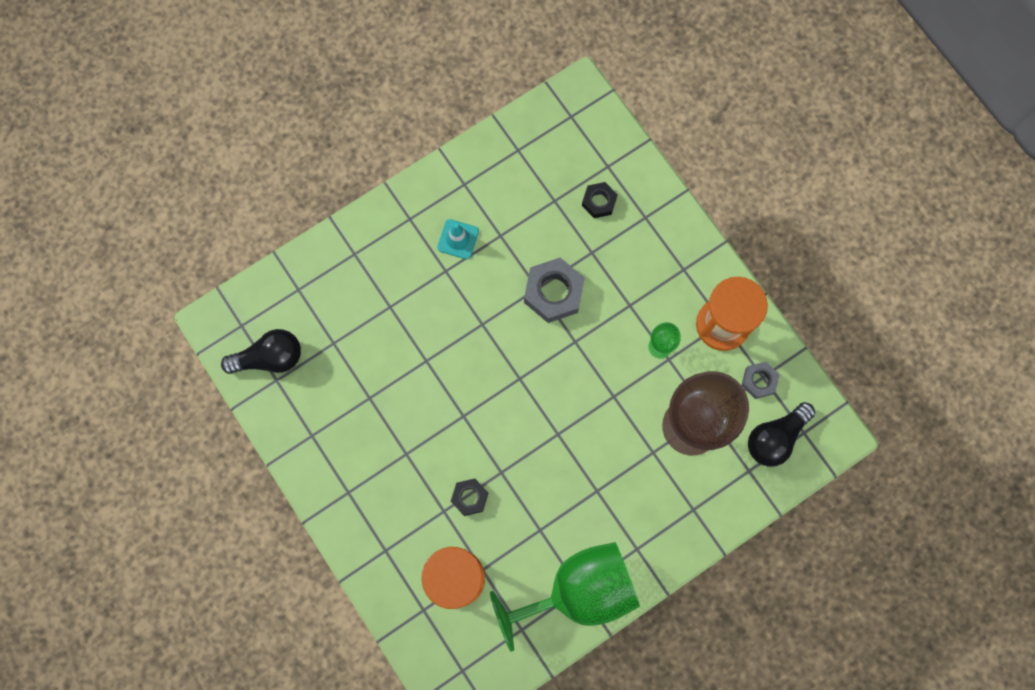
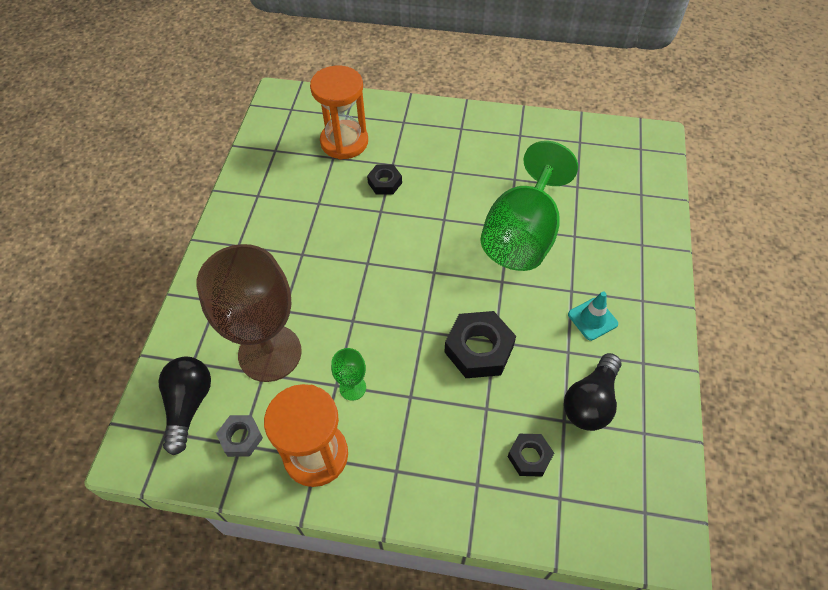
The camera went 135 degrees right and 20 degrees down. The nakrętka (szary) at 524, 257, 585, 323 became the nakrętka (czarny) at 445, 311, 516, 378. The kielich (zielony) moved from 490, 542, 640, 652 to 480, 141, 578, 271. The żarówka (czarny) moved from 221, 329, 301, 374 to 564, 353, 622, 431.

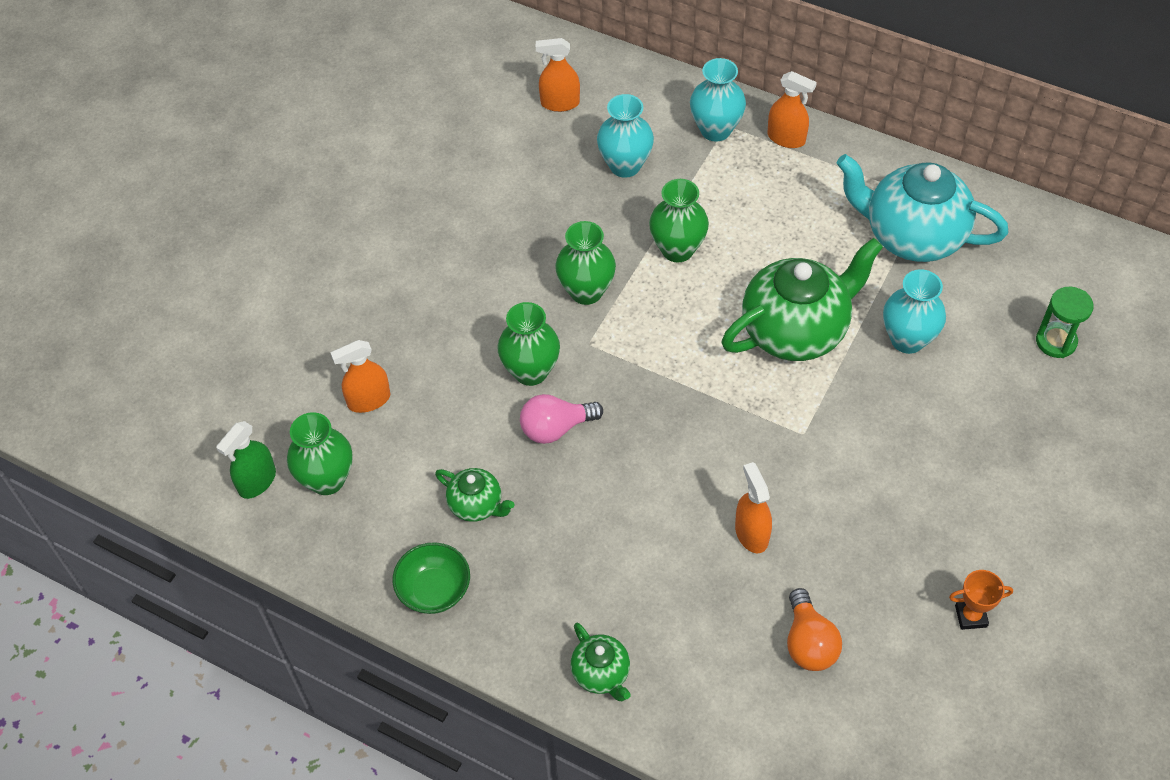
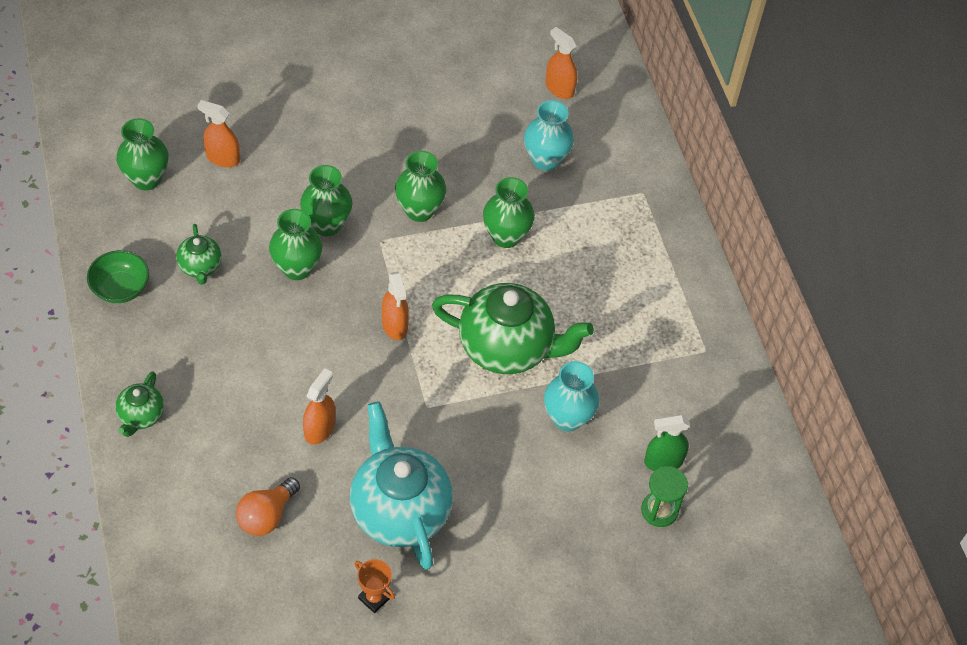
The camera went 40 degrees right and 0 degrees up. The żarówka (różowy) at 520, 394, 603, 444 was replaced by the wazon (zielony) at 269, 209, 322, 280. The imbryk (turkusowy) moved from 837, 154, 1008, 262 to 350, 401, 453, 570. The spryskiwacz (pomarańczowy) moved from 767, 71, 817, 148 to 382, 272, 409, 340. The spryskiwacz (zielony) moved from 216, 421, 276, 499 to 644, 415, 690, 471. The wazon (turkusowy) at 690, 58, 746, 142 disappeared.

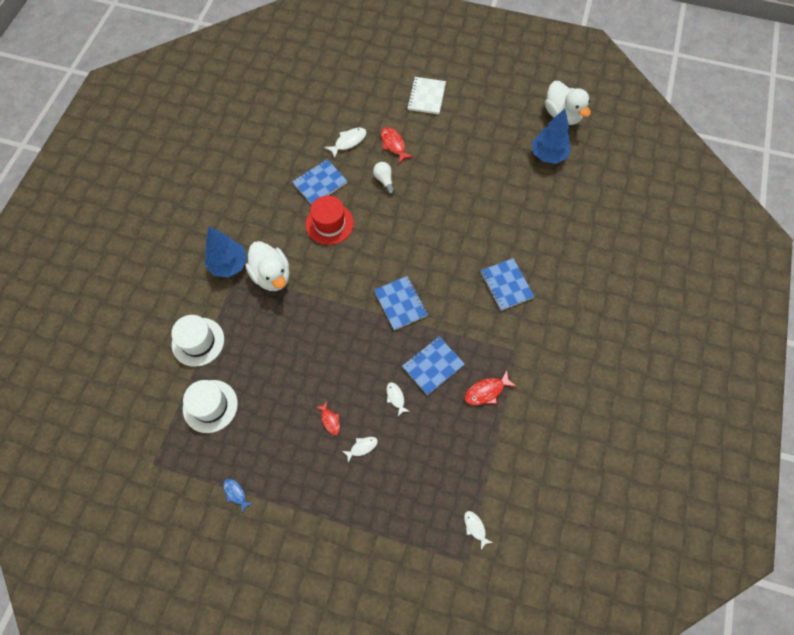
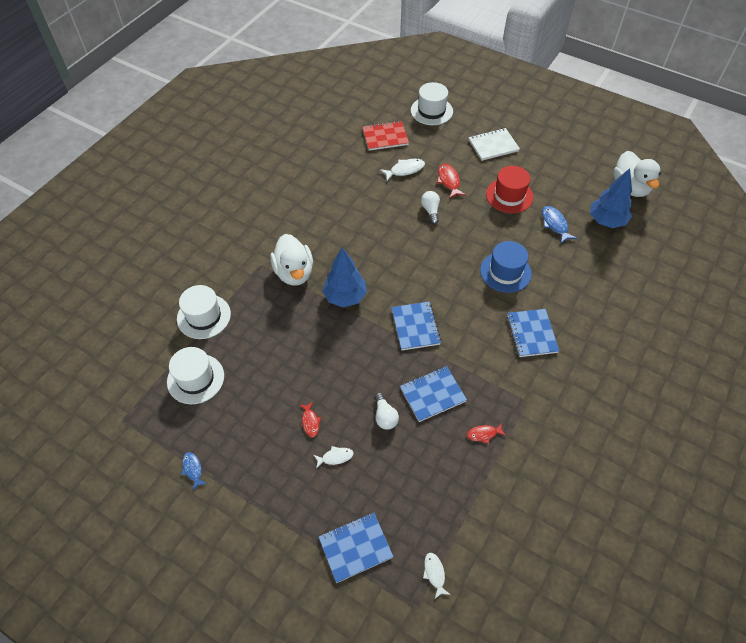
The camera went 15 degrees right and 10 degrees down. The zeszyt (niebieski) moved from 292, 159, 348, 205 to 319, 513, 394, 583. The drzewko (niebieski) moved from 205, 227, 247, 277 to 322, 247, 367, 307. The zeszyt (czerwony) at 362, 121, 409, 151 appeared. The ryba (biały) at 387, 382, 410, 416 was replaced by the żarówka (biały) at 375, 393, 399, 430. The kapelusz (biały) at 411, 82, 453, 125 appeared. The ryba (czerwony) at 464, 370, 517, 405 changed to 0.65 times the size. The zeszyt (biały) at 407, 77, 446, 115 turned 45 degrees clockwise. The kapelusz (niebieski) at 480, 241, 532, 293 appeared. The kapelusz (czerwony) moved from 305, 196, 354, 245 to 486, 166, 533, 213. The ryba (niebieski) at 542, 206, 577, 243 appeared.

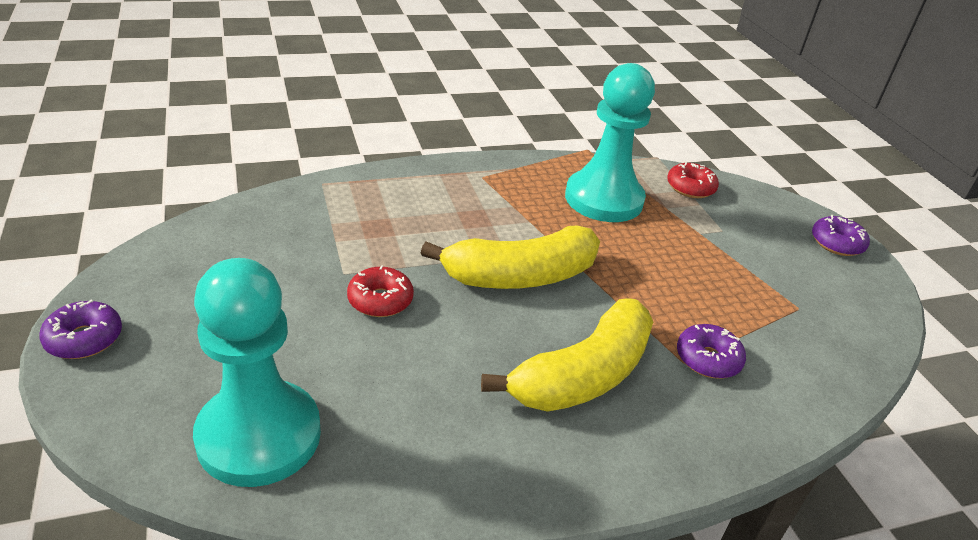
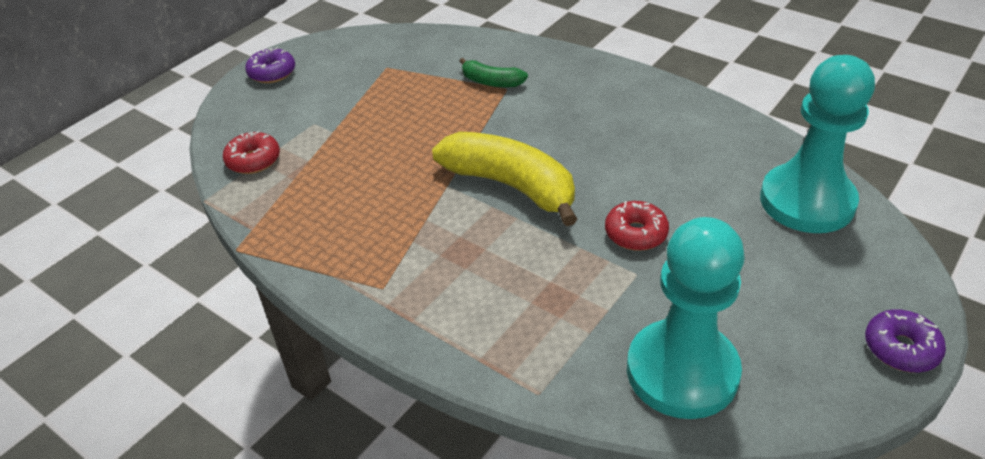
The camera went 120 degrees left and 5 degrees up. The donut (fioletowy) at 677, 324, 746, 379 was replaced by the banan (zielony) at 460, 58, 528, 87. The pionek (turkusowy) moved from 565, 63, 655, 222 to 627, 217, 745, 419. The banan (żółty) at 481, 298, 653, 412 disappeared.

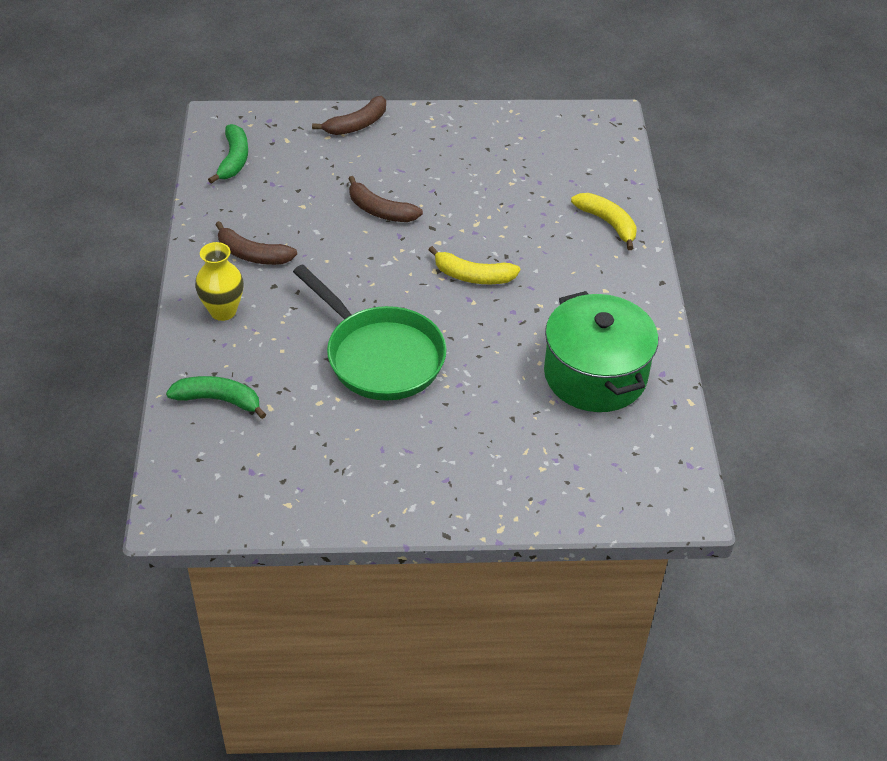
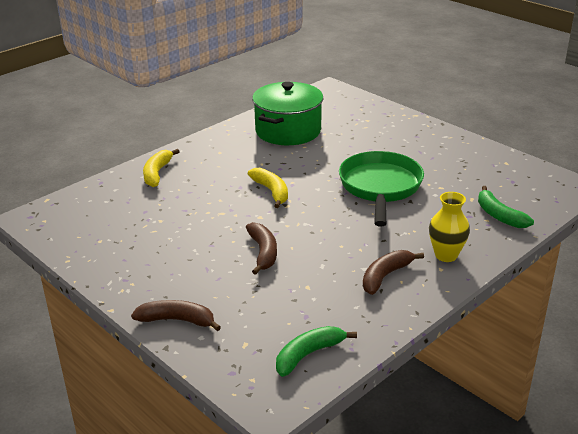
The camera went 130 degrees left and 15 degrees down. The banan (brązowy) at 215, 221, 297, 265 turned 120 degrees counterclockwise.

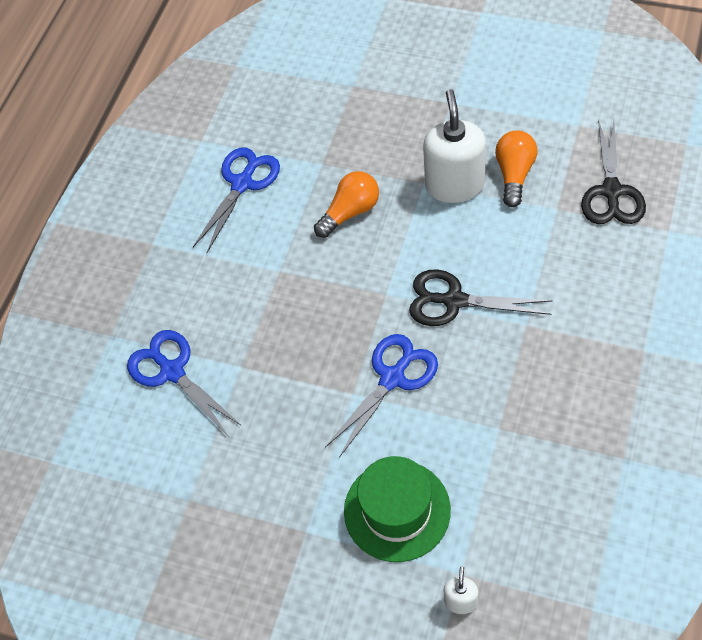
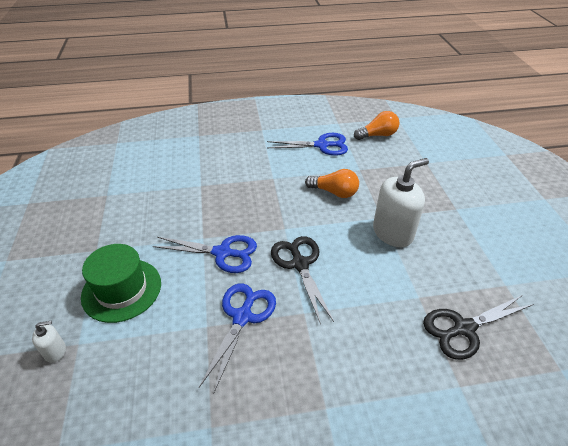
The camera went 55 degrees right and 15 degrees down. The nożyczki (niebieski) moved from 127, 330, 242, 435 to 199, 283, 276, 394. The żarówka (pomarańczowy) moved from 495, 130, 538, 207 to 354, 111, 399, 140.

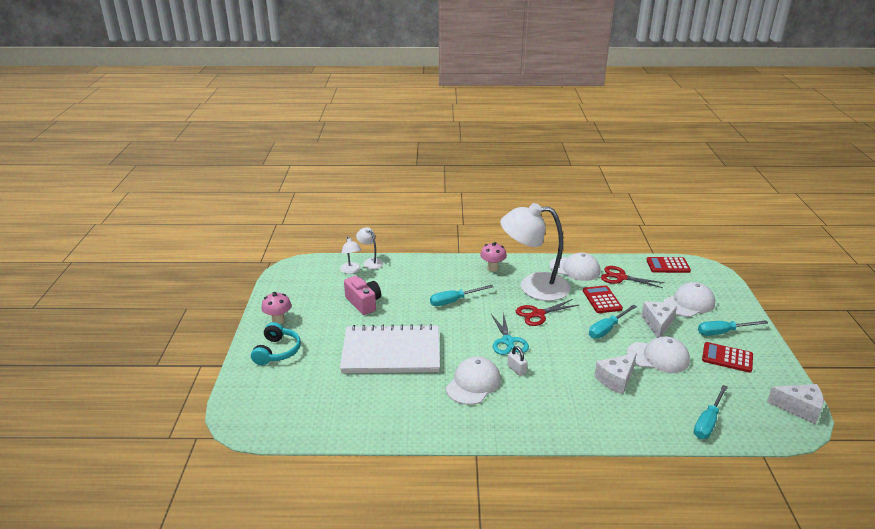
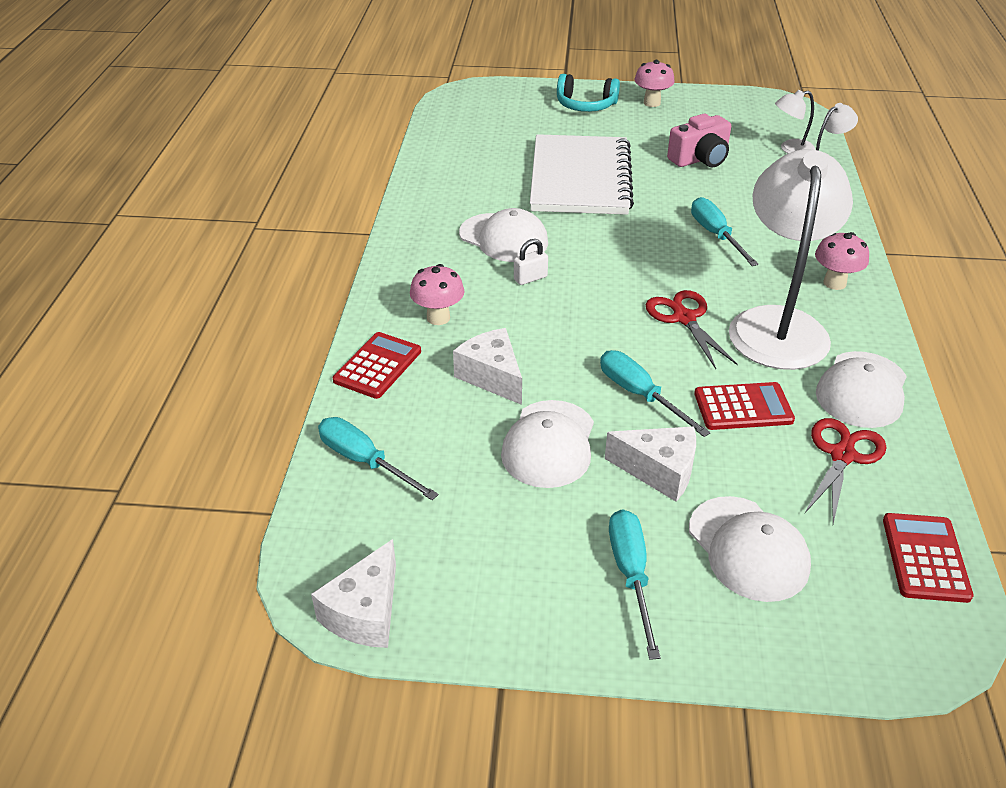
The camera went 95 degrees right and 10 degrees up. The kalkulator (czerwony) moved from 702, 342, 753, 373 to 333, 332, 421, 399. The grzyb (różowy) at 410, 264, 464, 325 appeared. The nożyczki (turkusowy) at 491, 312, 529, 355 disappeared.

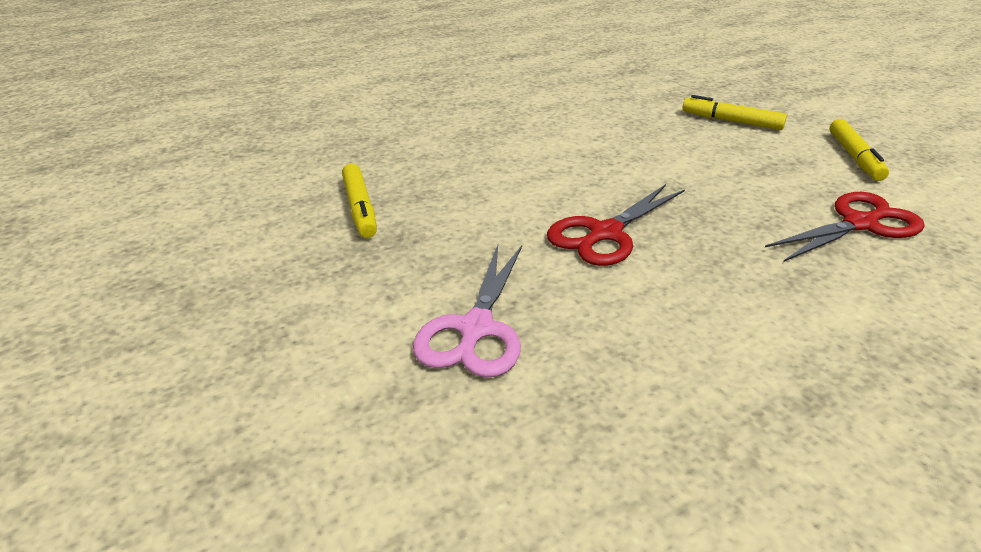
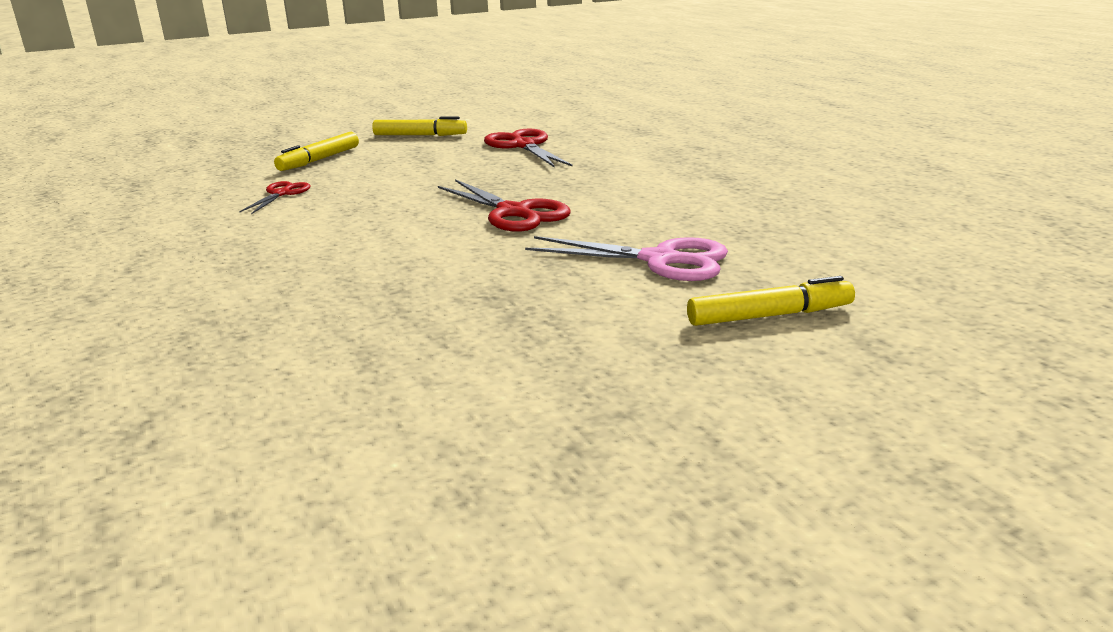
The camera went 85 degrees left and 10 degrees down. The nożyczki (czerwony) at 239, 181, 311, 214 appeared. The flamaster (żółty) moved from 342, 164, 377, 238 to 687, 276, 855, 326.

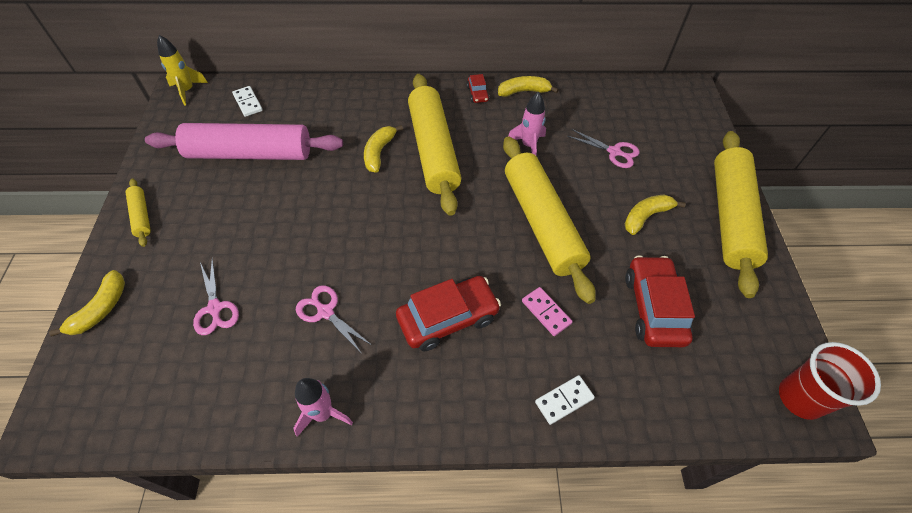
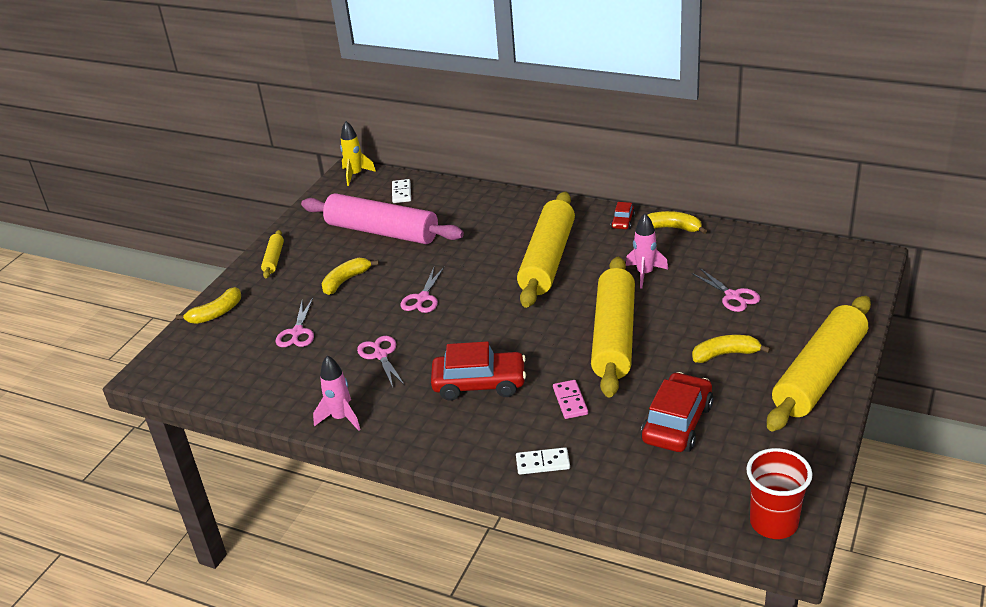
The camera went 30 degrees right and 20 degrees down. The banan (żółty) moved from 364, 125, 403, 173 to 321, 258, 379, 295. The nożyczki (różowy) at 400, 267, 444, 313 appeared.

